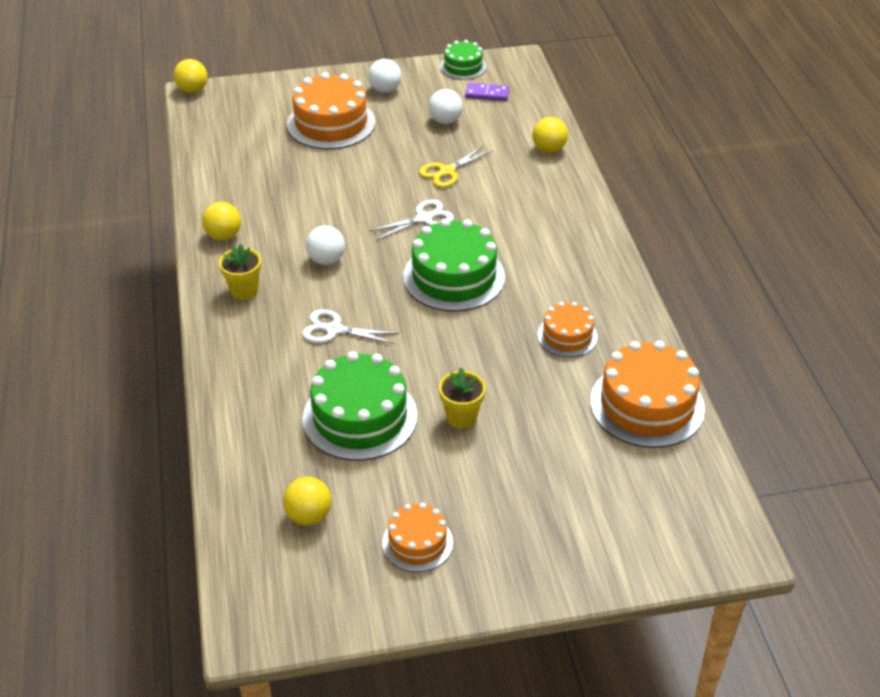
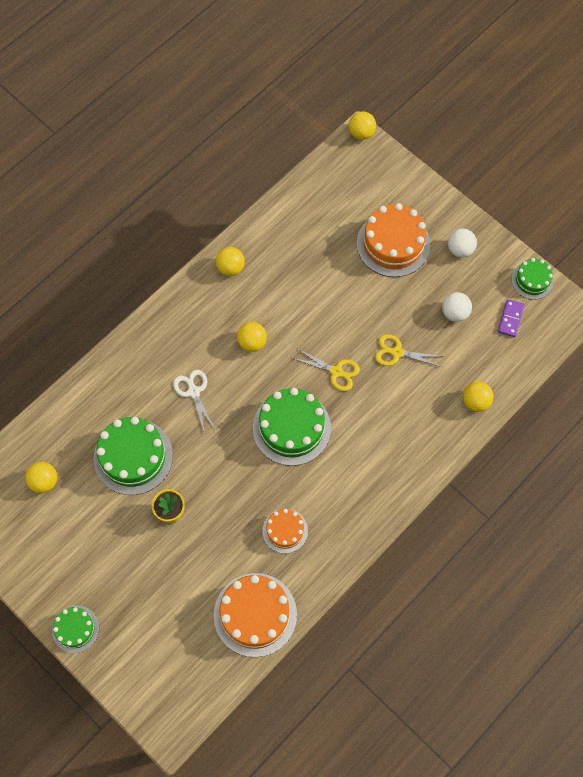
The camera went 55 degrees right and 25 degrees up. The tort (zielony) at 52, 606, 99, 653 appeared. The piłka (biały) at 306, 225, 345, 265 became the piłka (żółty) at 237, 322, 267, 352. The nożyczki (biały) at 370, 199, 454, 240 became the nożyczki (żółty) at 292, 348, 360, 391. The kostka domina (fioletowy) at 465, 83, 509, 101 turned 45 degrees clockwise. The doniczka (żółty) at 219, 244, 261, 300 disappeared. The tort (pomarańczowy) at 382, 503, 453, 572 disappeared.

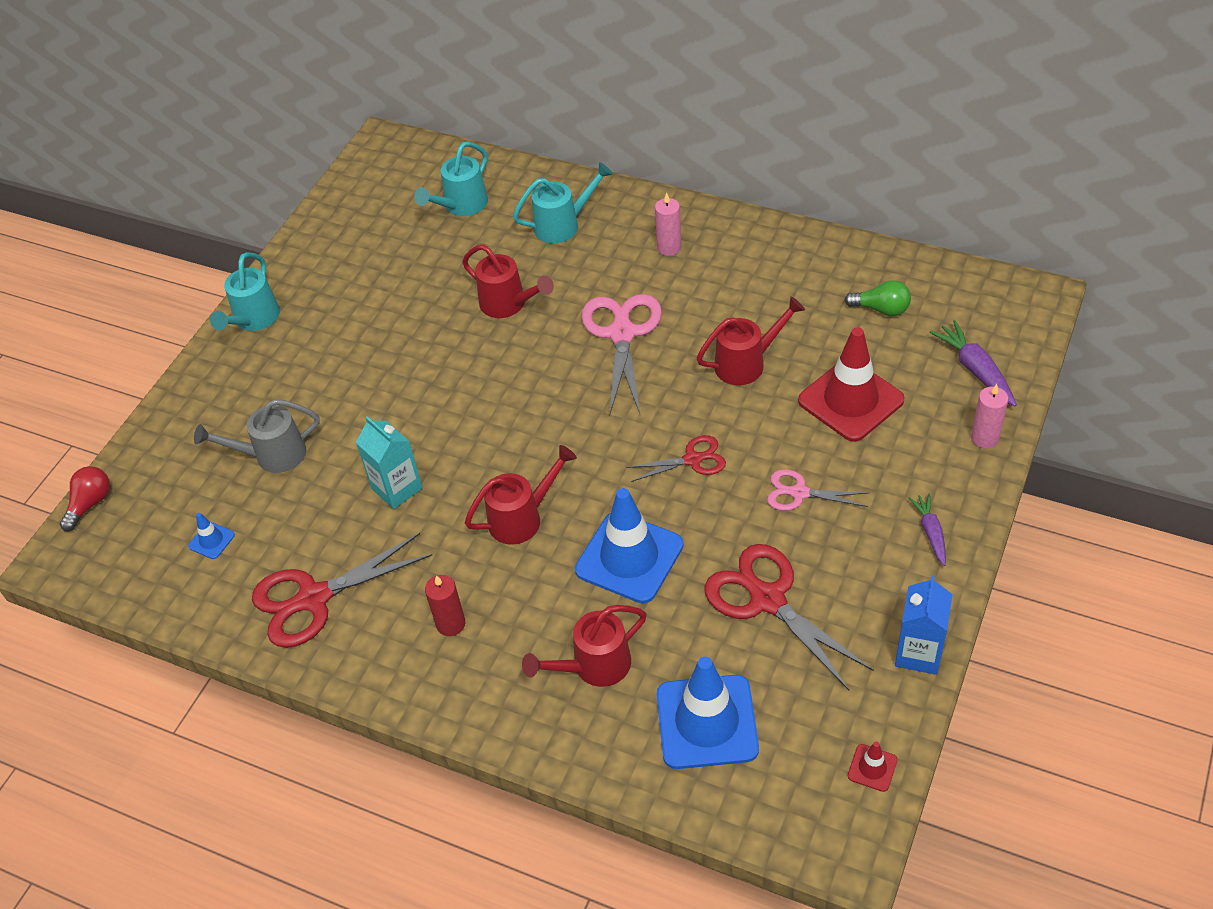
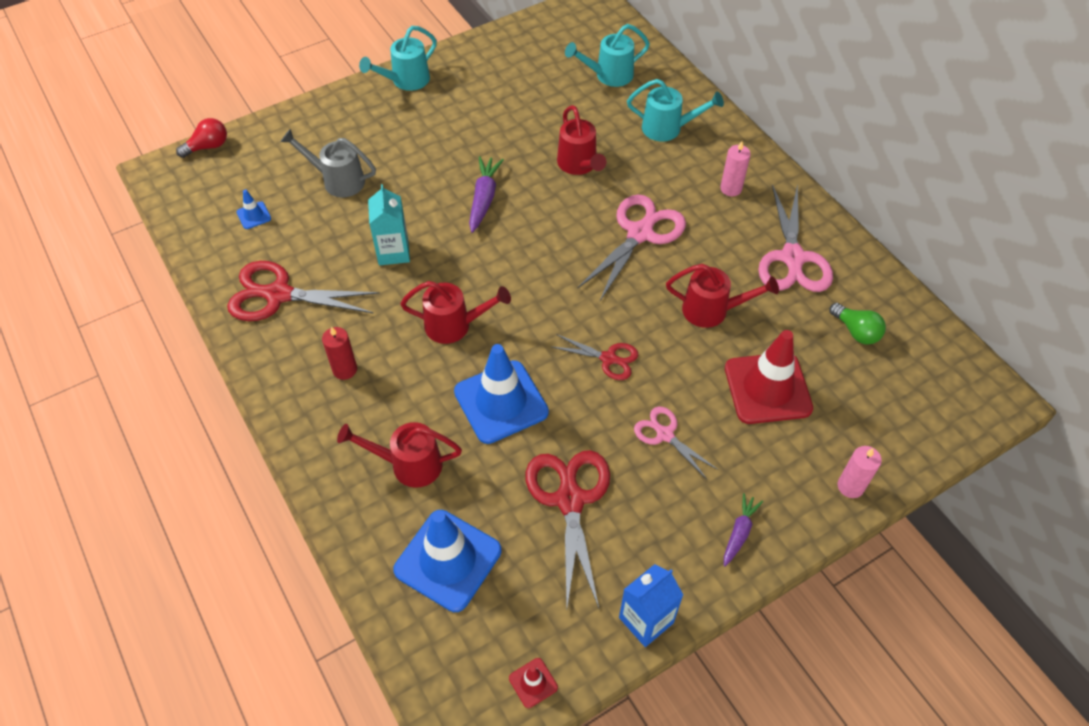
The camera went 30 degrees right and 5 degrees up. The marchewka (fioletowy) moved from 930, 320, 1017, 407 to 469, 156, 504, 233. The nożyczki (różowy) at 758, 184, 833, 292 appeared.

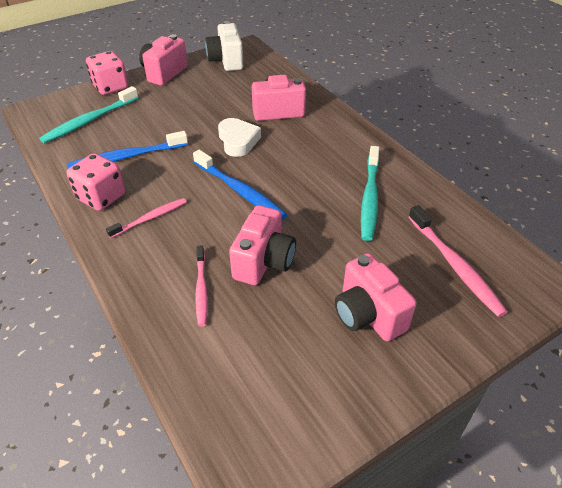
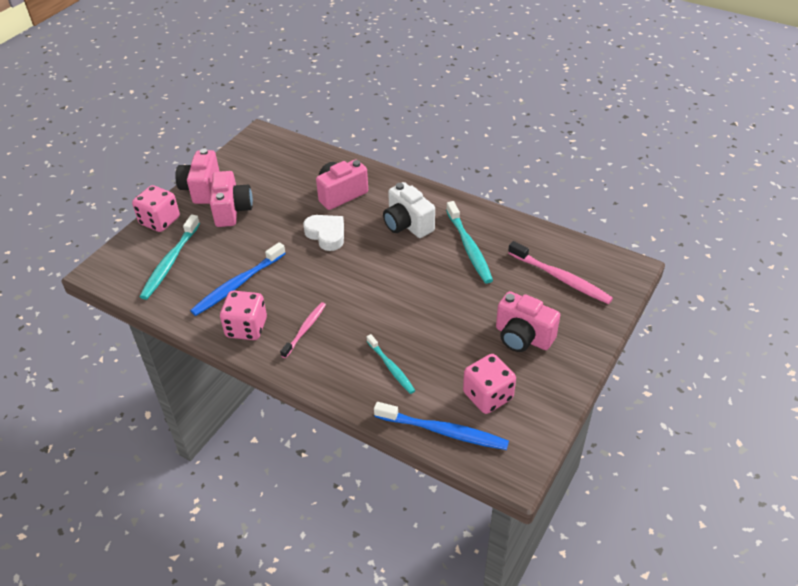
The camera went 25 degrees left and 0 degrees up. The aparat fotograficzny (różowy) moved from 229, 205, 296, 285 to 210, 171, 253, 227. The szczoteczka do zębów (różowy) at 195, 245, 208, 327 became the szczoteczka do zębów (turkusowy) at 367, 334, 415, 394. The szczoteczka do zębów (niebieski) moved from 193, 150, 287, 221 to 374, 402, 509, 450. The aparat fotograficzny (biały) moved from 205, 21, 243, 71 to 383, 182, 435, 238. The kostka do gry (różowy) at 463, 354, 516, 414 appeared.

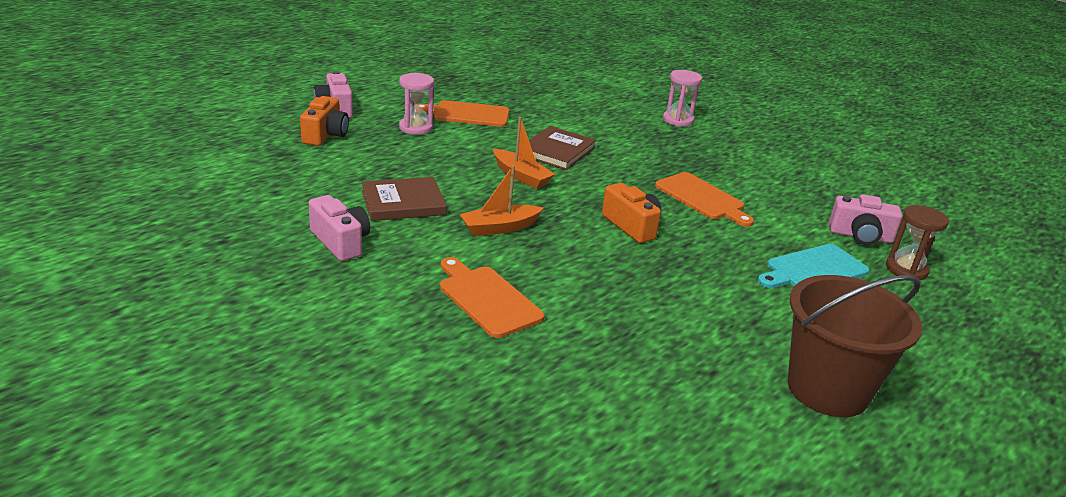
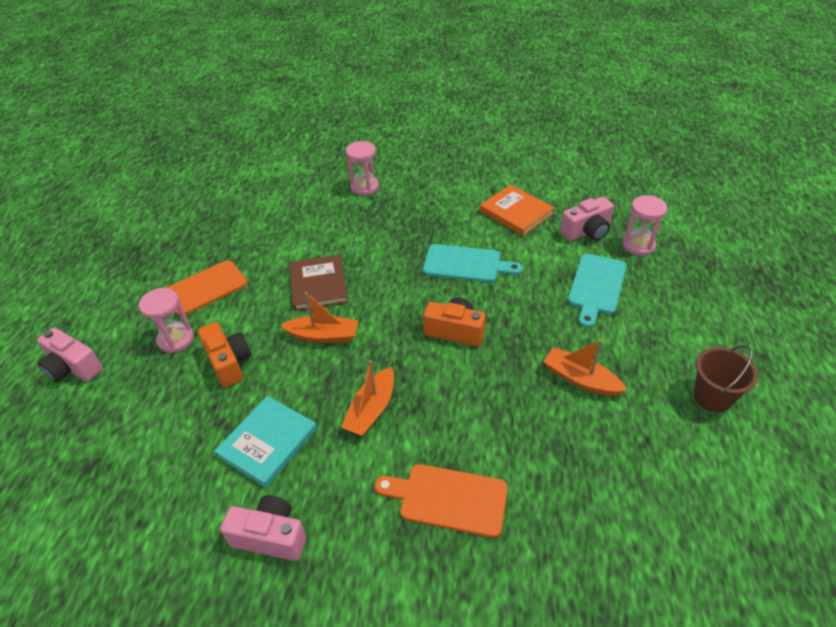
The camera went 35 degrees left and 15 degrees up. The aparat fotograficzny (pomarańczowy) moved from 300, 96, 349, 146 to 198, 322, 251, 387. The książka (brązowy) at 362, 177, 447, 221 became the książka (turkusowy) at 214, 396, 317, 488. The deska do krojenia (pomarańczowy) at 655, 172, 754, 227 became the deska do krojenia (turkusowy) at 423, 244, 522, 283. The książka (pomarańczowy) at 480, 185, 554, 236 appeared. The łódka (pomarańczowy) at 543, 339, 627, 396 appeared. The klepsydra (brązowy) at 886, 205, 949, 280 became the klepsydra (różowy) at 622, 195, 667, 256. The wiadro (brązowy) at 788, 275, 922, 417 changed to 0.58 times the size.

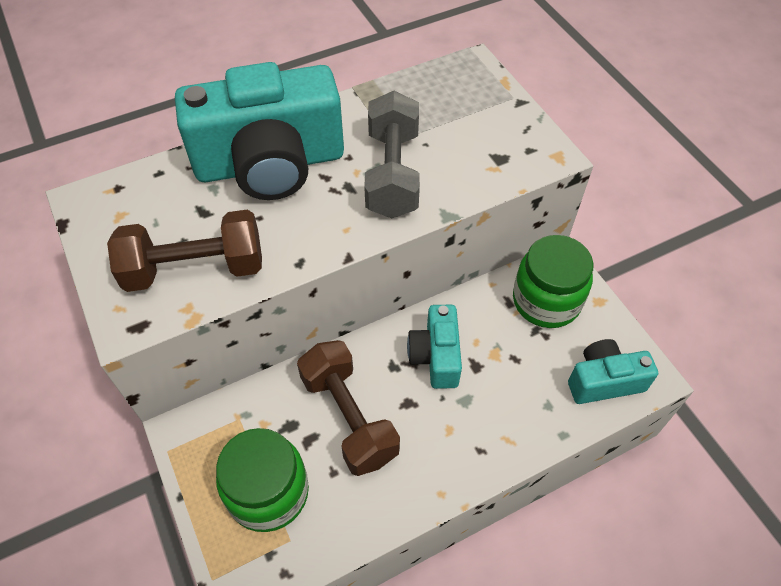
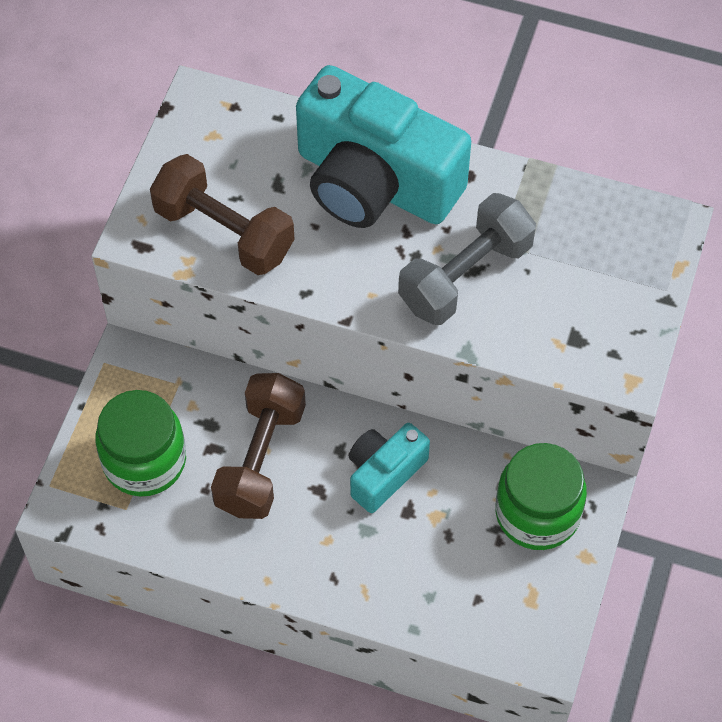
The camera went 45 degrees right and 5 degrees up. The aparat fotograficzny (turkusowy) at 568, 339, 658, 404 disappeared.

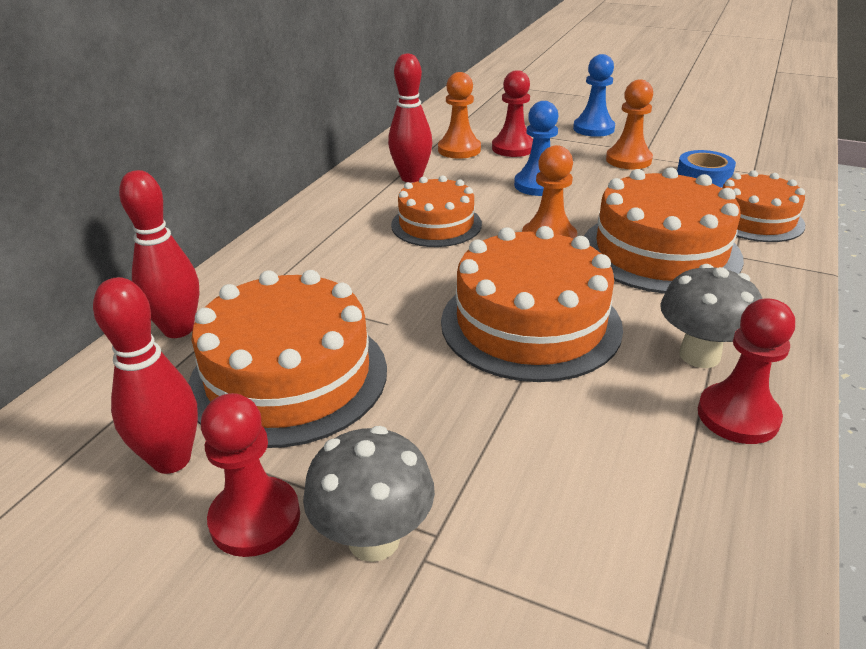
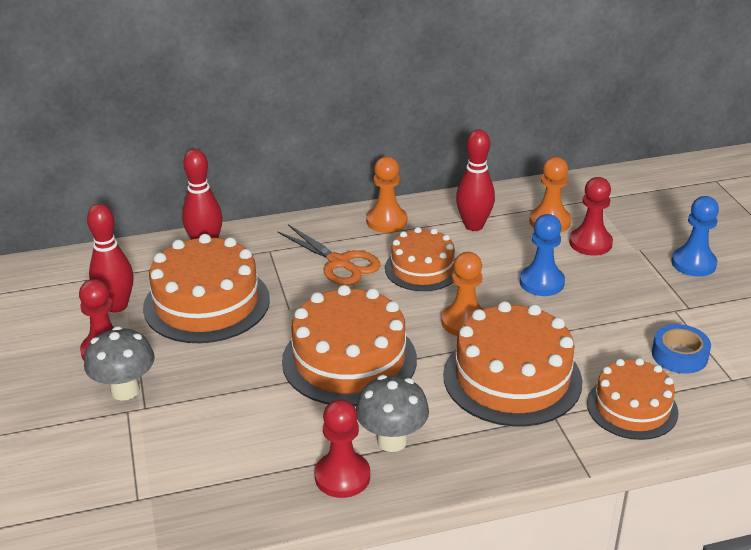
The camera went 50 degrees right and 0 degrees up. The nożyczki (pomarańczowy) at 277, 224, 380, 285 appeared. The pionek (pomarańczowy) moved from 606, 79, 653, 169 to 366, 156, 407, 233.

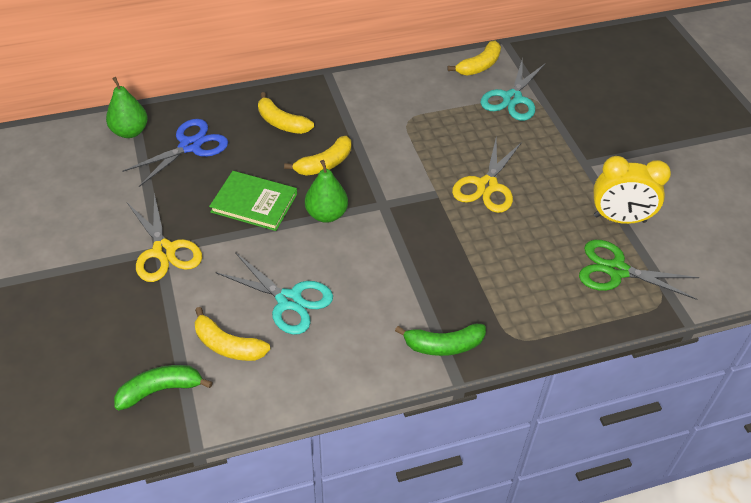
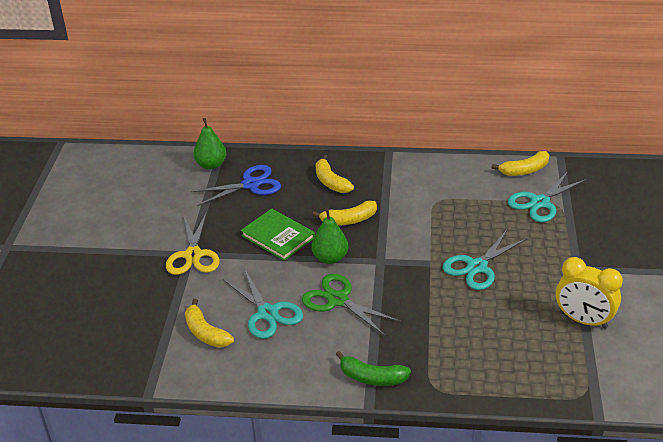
The camera went 25 degrees right and 10 degrees down. The nożyczki (zielony) moved from 579, 240, 699, 300 to 302, 274, 401, 336. The nożyczki (żółty) at 452, 139, 522, 213 became the nożyczki (turkusowy) at 443, 230, 527, 290. The banan (zielony) at 114, 365, 213, 411 disappeared.

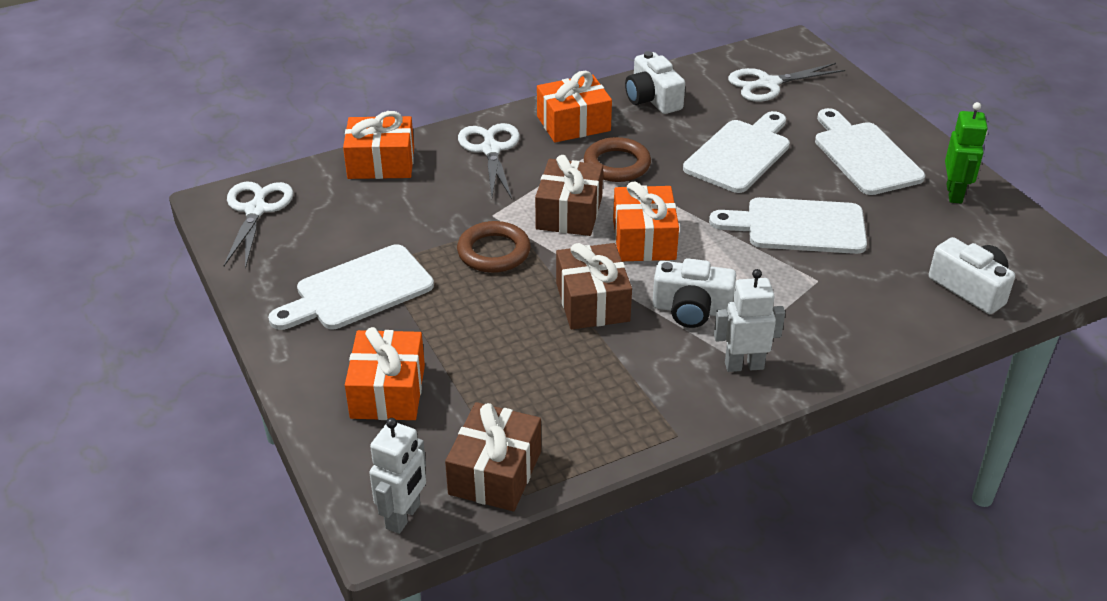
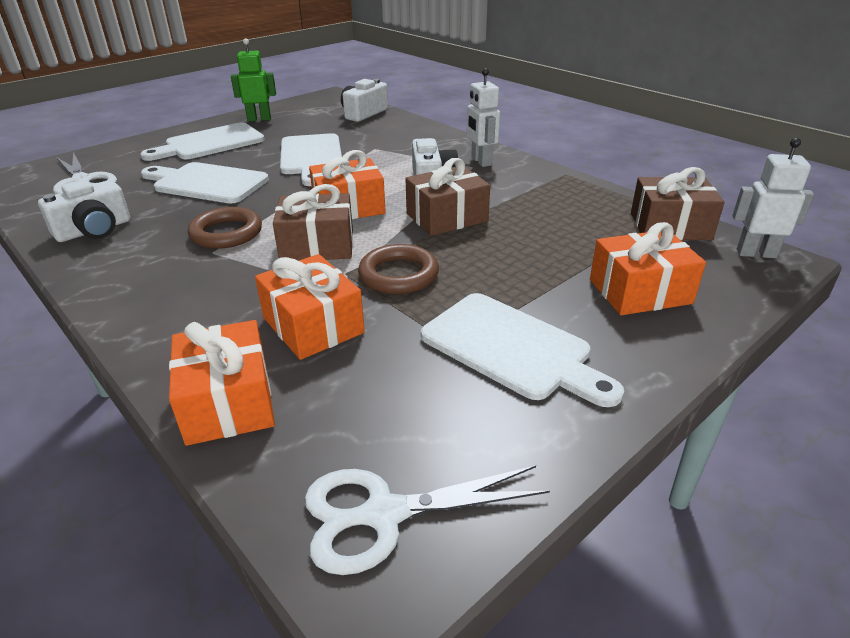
The camera went 105 degrees left and 5 degrees down. The prezent (pomarańczowy) moved from 537, 71, 612, 143 to 255, 254, 365, 360. The nożyczki (biały) at 458, 123, 520, 199 disappeared.

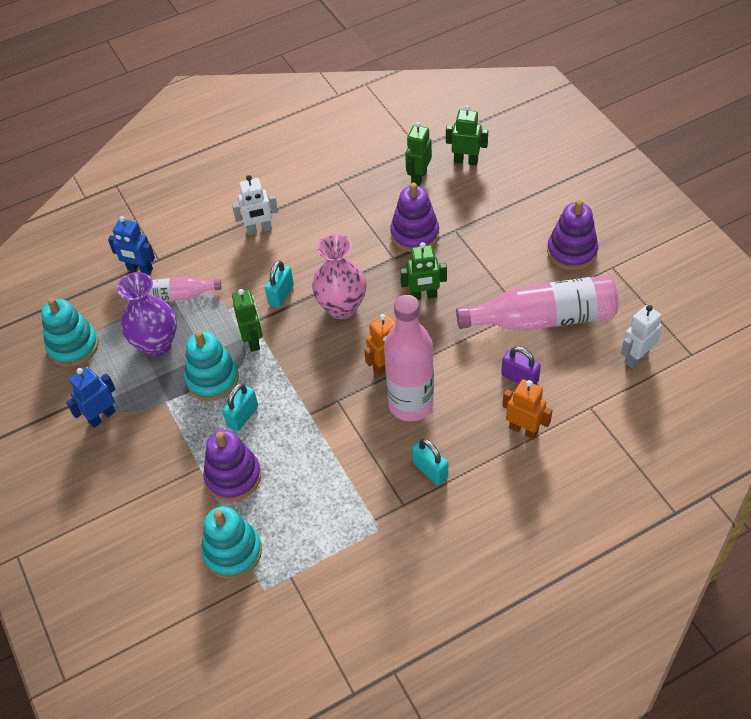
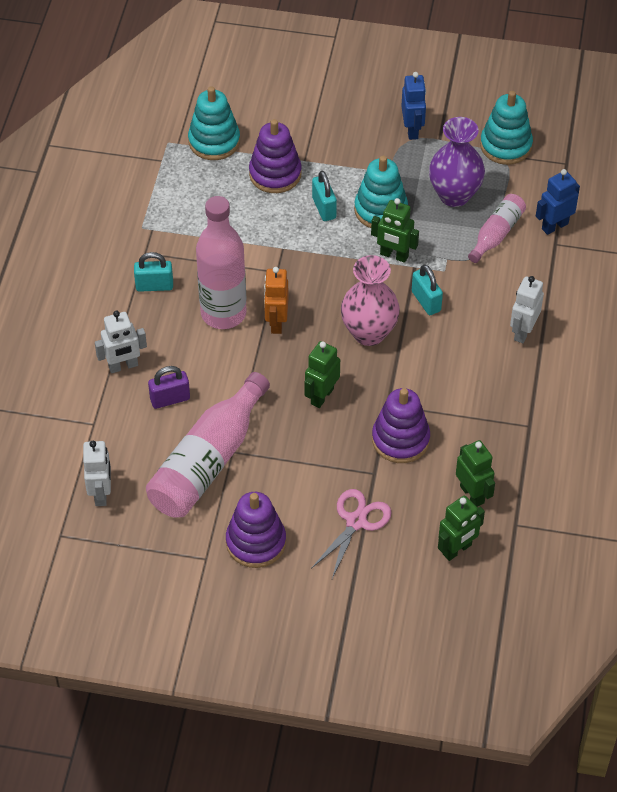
The camera went 125 degrees right and 0 degrees up. The robot (pomarańczowy) at 503, 379, 552, 439 became the robot (biały) at 95, 310, 147, 373. The nożyczki (różowy) at 311, 489, 392, 579 appeared.

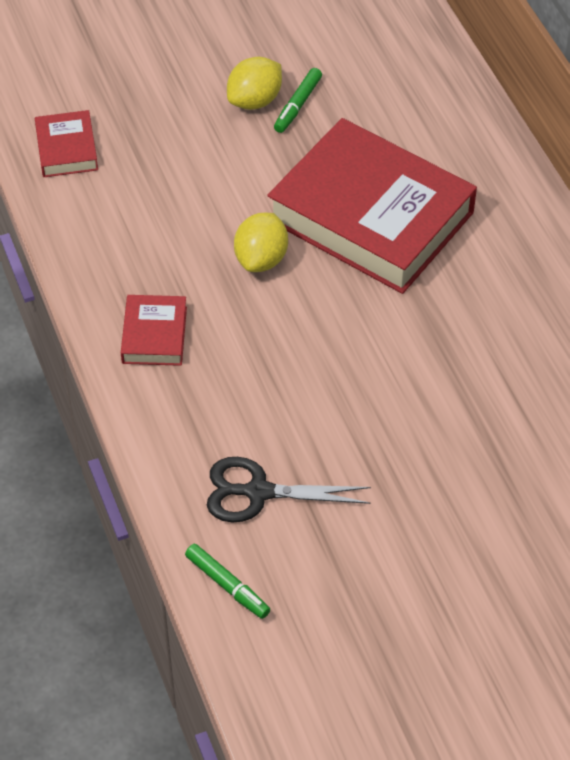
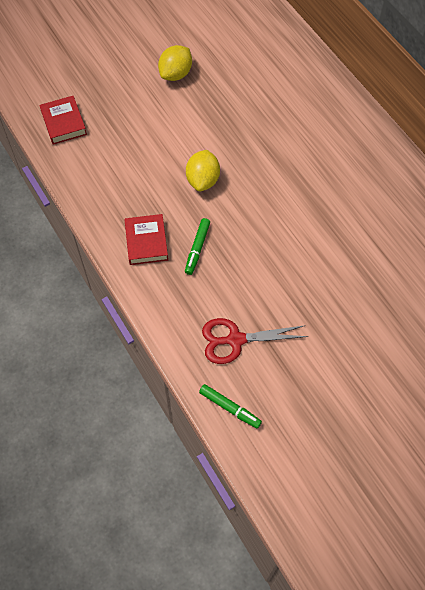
The camera went 10 degrees left and 10 degrees up. The flamaster (zielony) moved from 274, 68, 322, 133 to 185, 218, 210, 275. The nożyczki (czarny) at 207, 457, 371, 523 became the nożyczki (czerwony) at 202, 318, 308, 364. The książka (czerwony) at 267, 118, 477, 294 disappeared.

